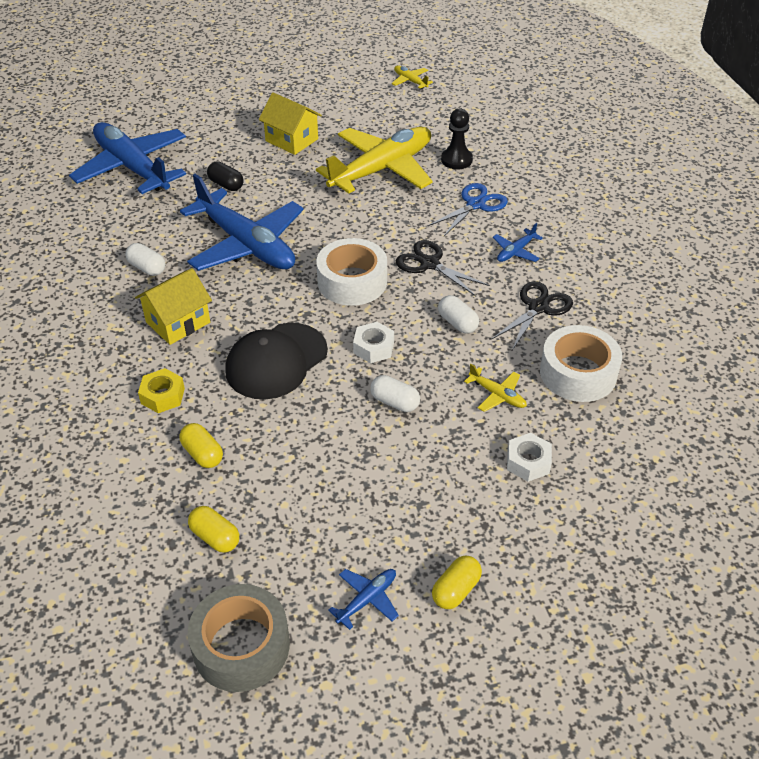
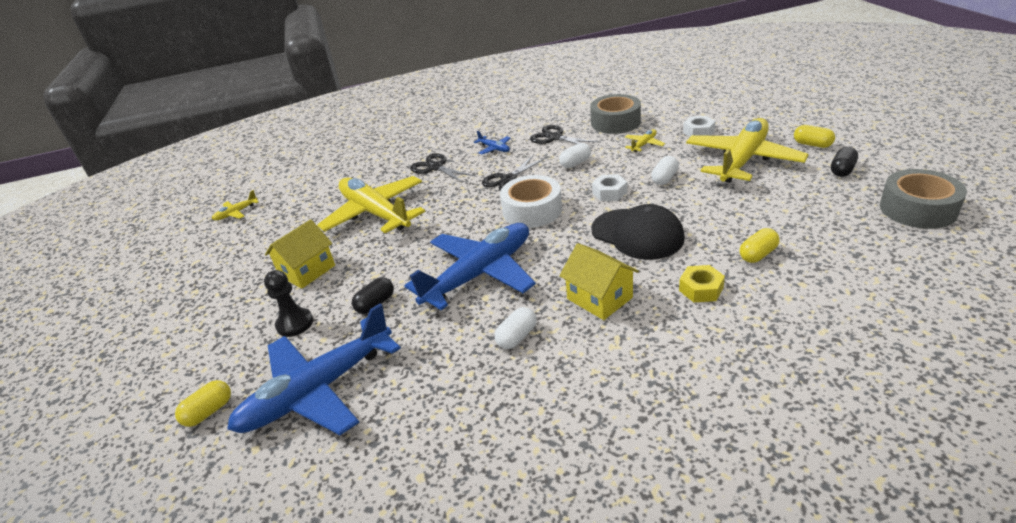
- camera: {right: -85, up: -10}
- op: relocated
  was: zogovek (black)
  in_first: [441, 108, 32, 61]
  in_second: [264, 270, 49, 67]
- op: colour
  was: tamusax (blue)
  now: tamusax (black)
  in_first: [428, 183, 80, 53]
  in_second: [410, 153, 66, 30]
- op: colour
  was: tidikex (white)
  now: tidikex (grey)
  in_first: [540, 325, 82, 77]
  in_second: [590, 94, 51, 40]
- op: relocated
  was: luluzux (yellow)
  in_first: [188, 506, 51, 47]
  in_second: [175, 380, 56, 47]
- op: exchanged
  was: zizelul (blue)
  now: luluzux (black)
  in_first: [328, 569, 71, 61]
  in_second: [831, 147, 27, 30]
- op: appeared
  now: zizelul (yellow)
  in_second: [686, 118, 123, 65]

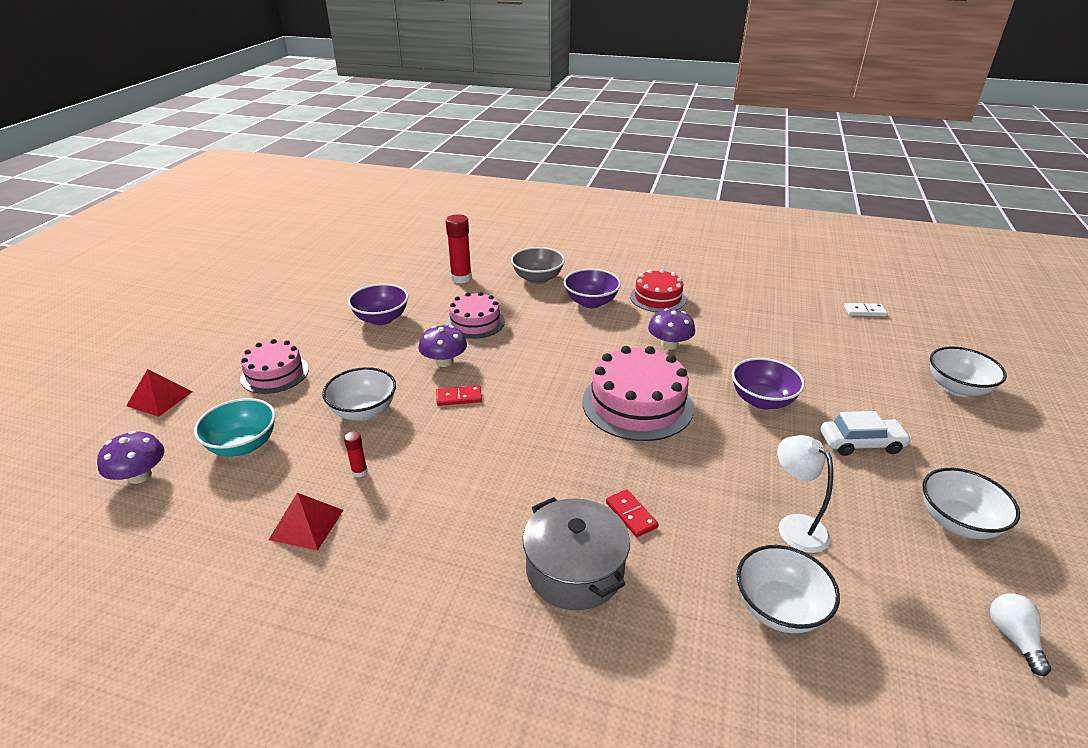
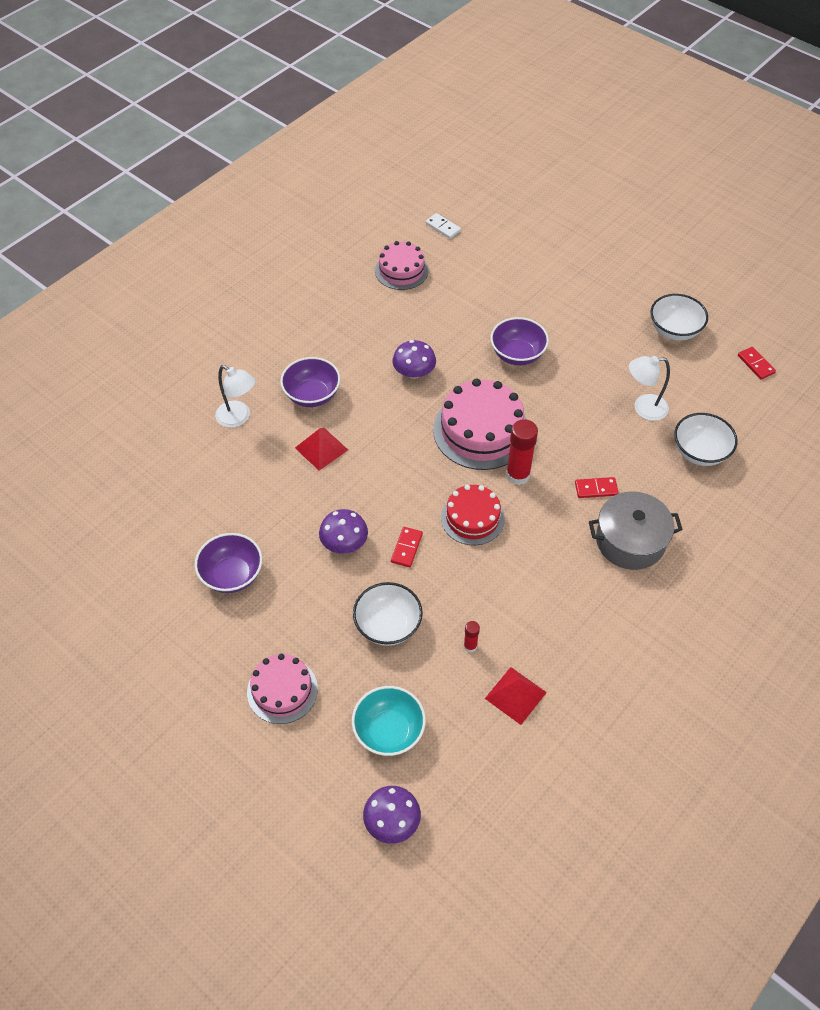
- camera: {right: -65, up: 20}
- op: relocated
  was: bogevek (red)
  in_first: [446, 214, 26, 70]
  in_second: [506, 419, 32, 66]
- op: exchanged
  was: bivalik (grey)
  now: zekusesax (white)
  in_first: [511, 247, 54, 37]
  in_second: [215, 365, 40, 63]
- op: relocated
  was: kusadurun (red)
  in_first: [630, 269, 56, 43]
  in_second: [441, 485, 64, 60]
- op: relocated
  was: kusadurun (pink)
  in_first: [446, 292, 59, 47]
  in_second: [375, 241, 54, 49]
- op: spun
  was: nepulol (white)
  in_first: [844, 303, 44, 14]
  in_second: [426, 213, 35, 26]
  clockwise: -75
- op: missing
  was: bivalik (white)
  in_first: [930, 346, 77, 51]
- op: relocated
  was: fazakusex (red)
  in_first: [126, 369, 66, 48]
  in_second: [295, 428, 53, 43]
- op: missing
  was: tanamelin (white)
  in_first: [821, 411, 91, 45]
- op: exchanged
  was: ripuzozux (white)
  now: nepulol (red)
  in_first: [990, 593, 61, 83]
  in_second: [738, 347, 38, 33]

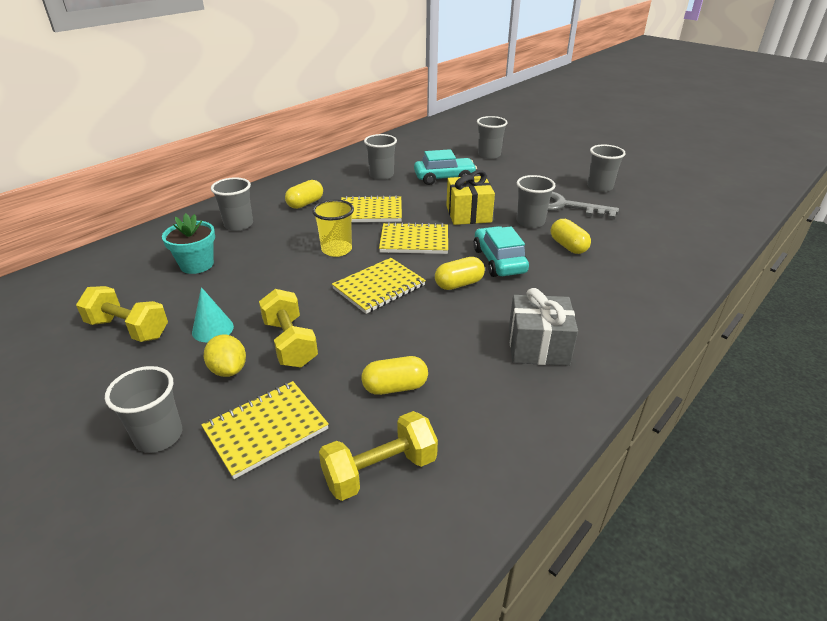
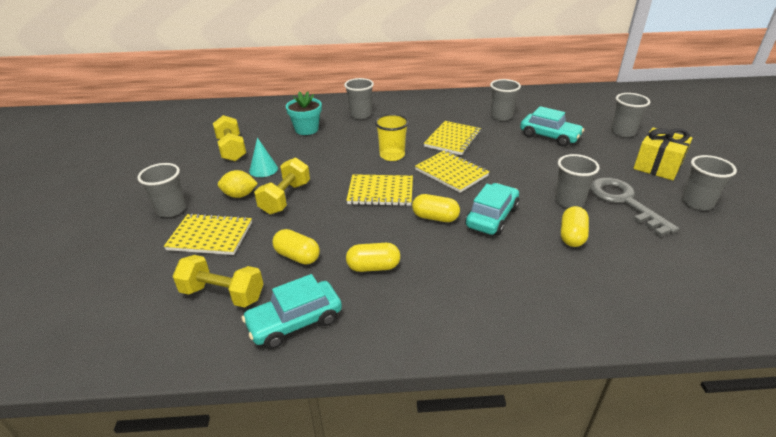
- camera: {right: 45, up: 0}
- op: relocated
  was: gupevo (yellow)
  in_first: [446, 170, 49, 55]
  in_second: [634, 128, 58, 52]
- op: relocated
  was: luluzux (yellow)
  in_first: [285, 180, 38, 29]
  in_second: [346, 243, 54, 29]
- op: spun
  was: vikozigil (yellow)
  in_first: [341, 195, 61, 27]
  in_second: [424, 121, 57, 34]
  clockwise: 75
- op: missing
  was: gupevo (grey)
  in_first: [509, 288, 69, 78]
- op: spun
  was: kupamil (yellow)
  in_first: [204, 335, 42, 42]
  in_second: [218, 170, 40, 28]
  clockwise: 75
- op: appeared
  now: tanamelin (turquoise)
  in_second: [241, 274, 101, 75]

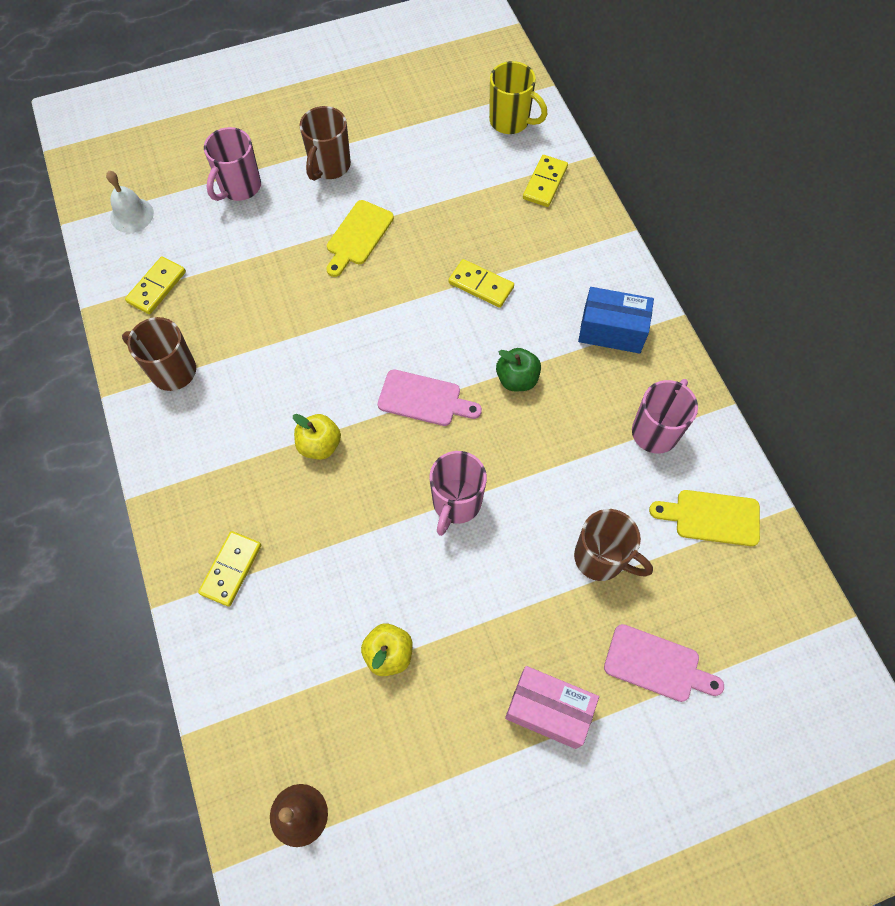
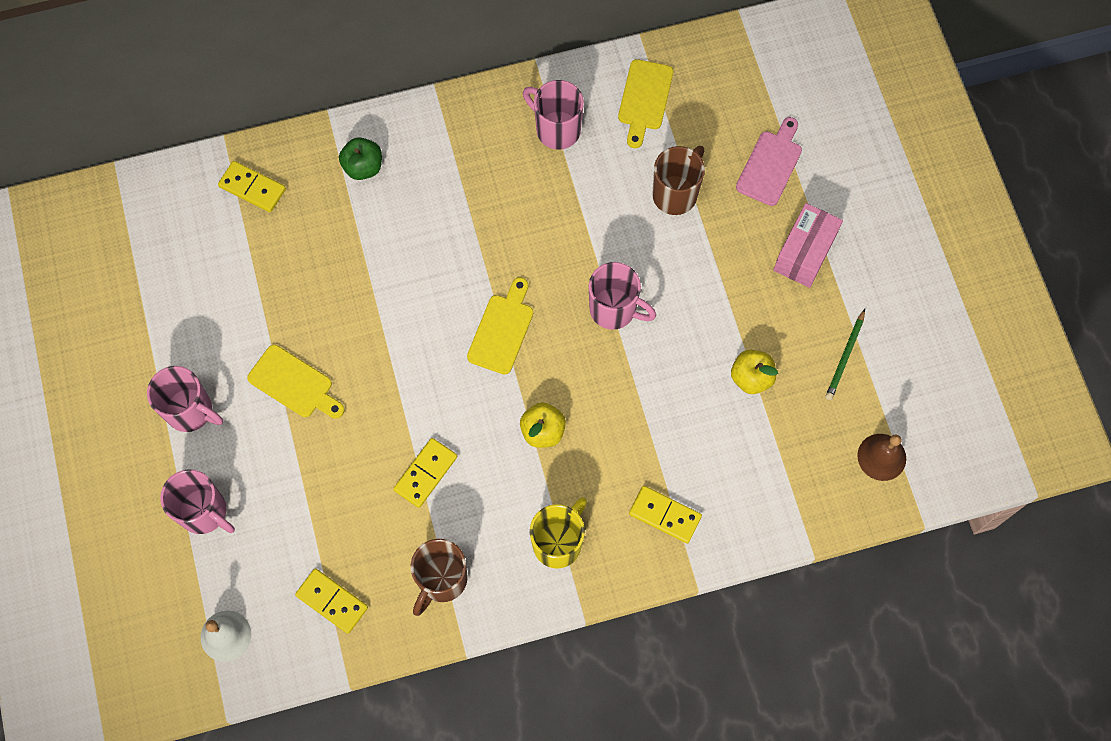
- camera: {right: -85, up: 5}
- op: relocated
  was: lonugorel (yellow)
  in_first: [489, 61, 58, 73]
  in_second: [530, 497, 57, 72]
- op: colour
  was: lonugorel (brown)
  now: lonugorel (pink)
  in_first: [300, 106, 51, 75]
  in_second: [147, 366, 76, 66]
- op: relocated
  was: nepulol (yellow)
  in_first: [448, 259, 66, 49]
  in_second: [393, 438, 64, 70]
- op: missing
  was: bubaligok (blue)
  in_first: [578, 287, 76, 67]
- op: relocated
  was: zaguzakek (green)
  in_first: [496, 348, 45, 43]
  in_second: [339, 137, 43, 43]
- op: colour
  was: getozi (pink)
  now: getozi (yellow)
  in_first: [378, 369, 104, 57]
  in_second: [467, 277, 66, 98]
- op: appeared
  now: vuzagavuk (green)
  in_second: [825, 309, 40, 91]

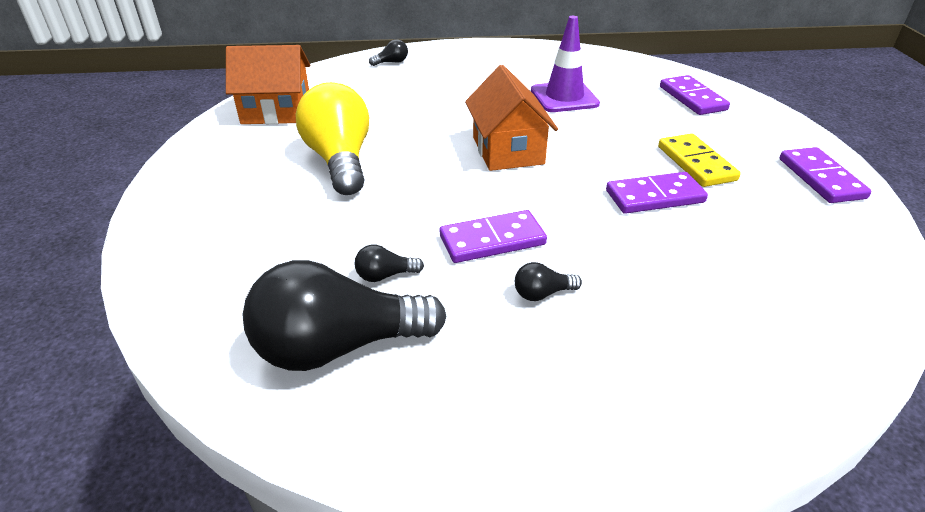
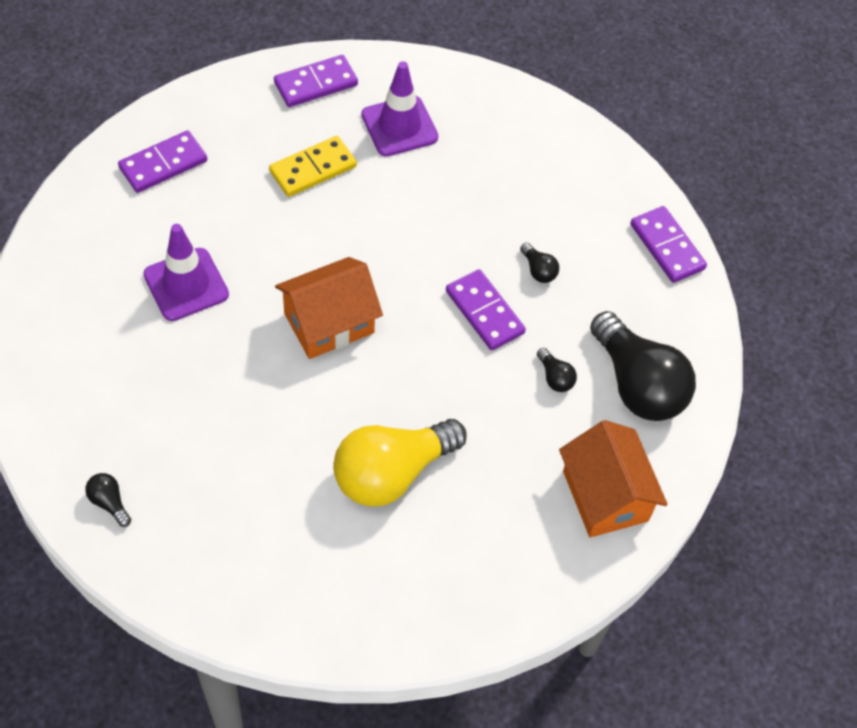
- camera: {right: -110, up: 20}
- op: relocated
  was: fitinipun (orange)
  in_first: [226, 45, 84, 79]
  in_second: [559, 420, 109, 118]
- op: relocated
  was: nepulol (purple)
  in_first: [606, 172, 102, 42]
  in_second: [630, 206, 77, 77]
- op: appeared
  now: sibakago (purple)
  in_second: [361, 61, 77, 95]

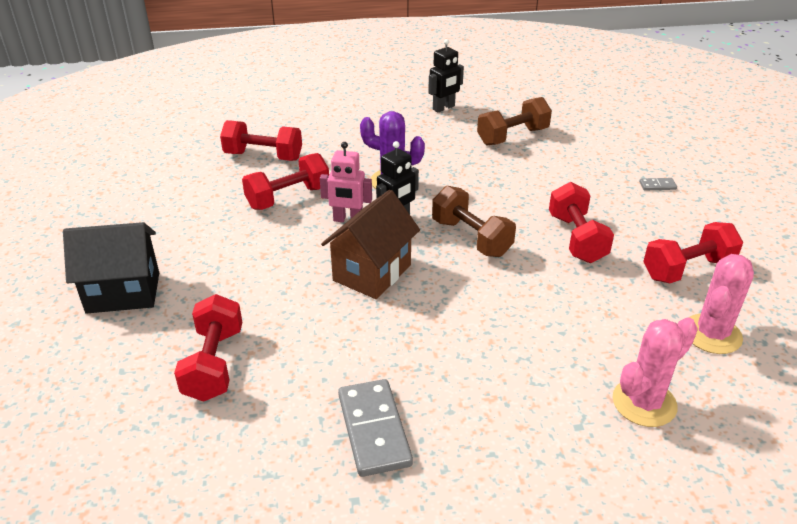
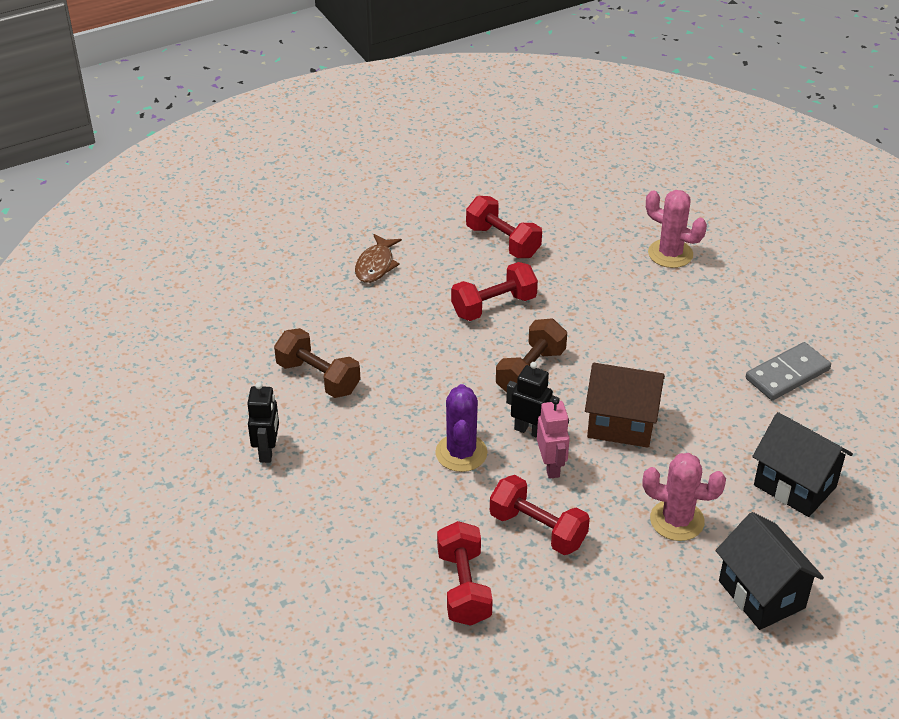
- camera: {right: -110, up: 5}
- op: spun
  was: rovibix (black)
  in_first: [428, 39, 36, 73]
  in_second: [247, 382, 32, 81]
  clockwise: 60
- op: exchanged
  was: nepulol (grey)
  now: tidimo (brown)
  in_first: [639, 178, 38, 12]
  in_second: [355, 234, 47, 49]
- op: relocated
  was: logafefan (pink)
  in_first: [689, 254, 65, 100]
  in_second: [643, 453, 83, 88]
- op: exchanged
  was: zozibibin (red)
  now: fitinipun (black)
  in_first: [174, 294, 68, 108]
  in_second: [752, 412, 101, 105]

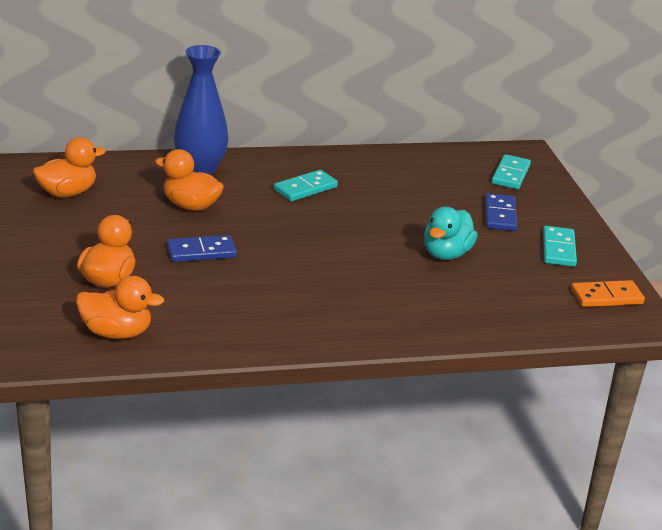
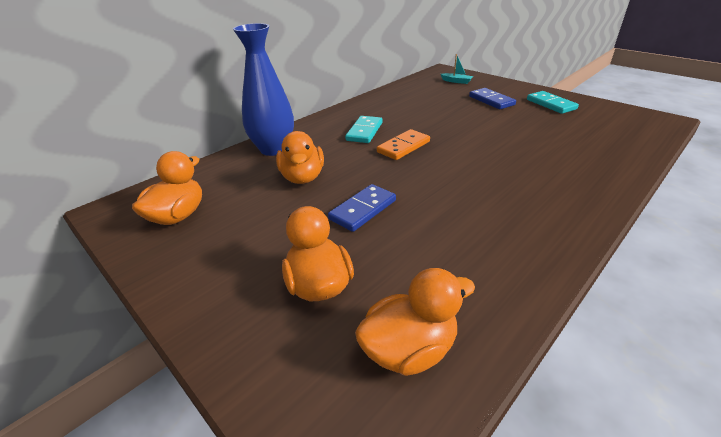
- camera: {right: -30, up: 5}
- op: spun
  was: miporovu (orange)
  in_first: [155, 149, 69, 62]
  in_second: [276, 131, 48, 53]
  clockwise: -90
- op: exchanged
  was: nepulol (turquoise)
  now: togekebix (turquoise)
  in_first: [492, 154, 39, 35]
  in_second: [441, 54, 32, 30]
- op: missing
  was: miporovu (turquoise)
  in_first: [424, 207, 54, 53]
- op: relocated
  was: nepulol (orange)
  in_first: [571, 280, 74, 27]
  in_second: [377, 129, 53, 31]

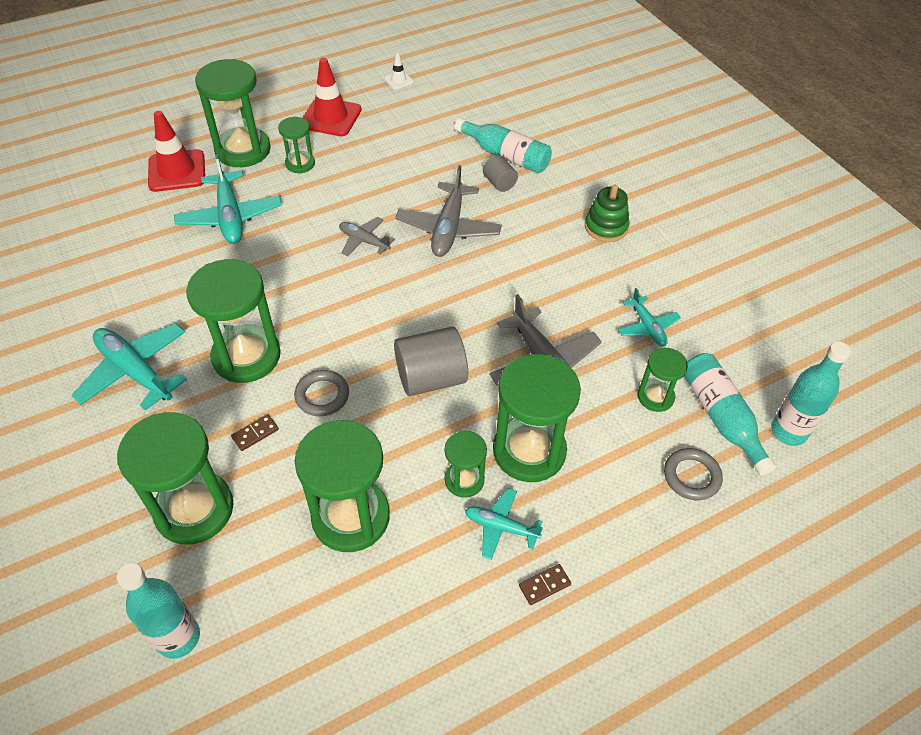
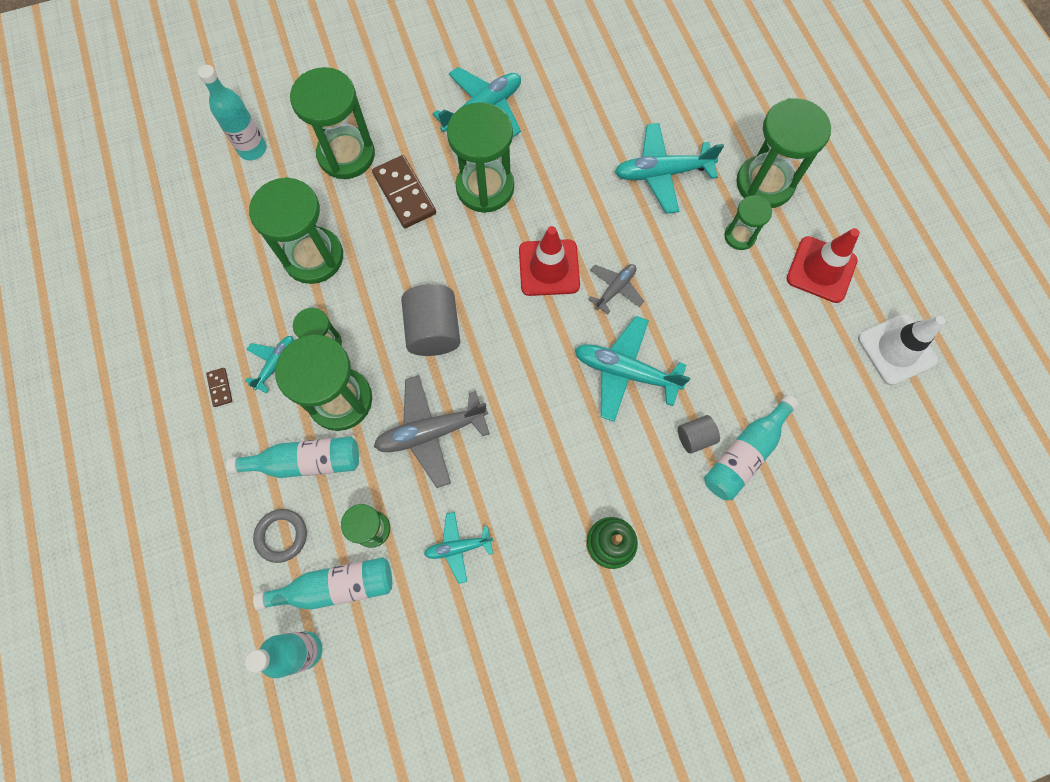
- camera: {right: 100, up: 20}
- op: size
  was: sibakago (white)
  in_first: [384, 53, 30, 36]
  in_second: [858, 314, 88, 71]
  ratio: 2.08
- op: relocated
  was: sibakago (red)
  in_first: [148, 111, 57, 81]
  in_second: [519, 226, 61, 70]
- op: colour
  was: zizelul (grey)
  now: zizelul (turquoise)
  in_first: [395, 165, 107, 92]
  in_second: [575, 316, 115, 106]
- op: missing
  was: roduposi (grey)
  in_first: [294, 370, 55, 46]
- op: size
  was: nepulol (brown)
  in_first: [231, 414, 48, 37]
  in_second: [372, 155, 64, 73]
  ratio: 2.14
- op: appeared
  now: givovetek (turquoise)
  in_second: [226, 437, 133, 41]

